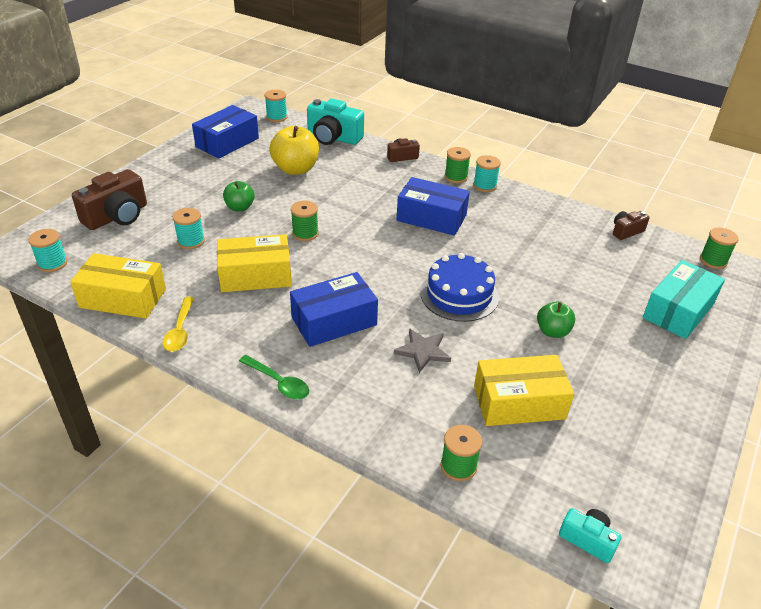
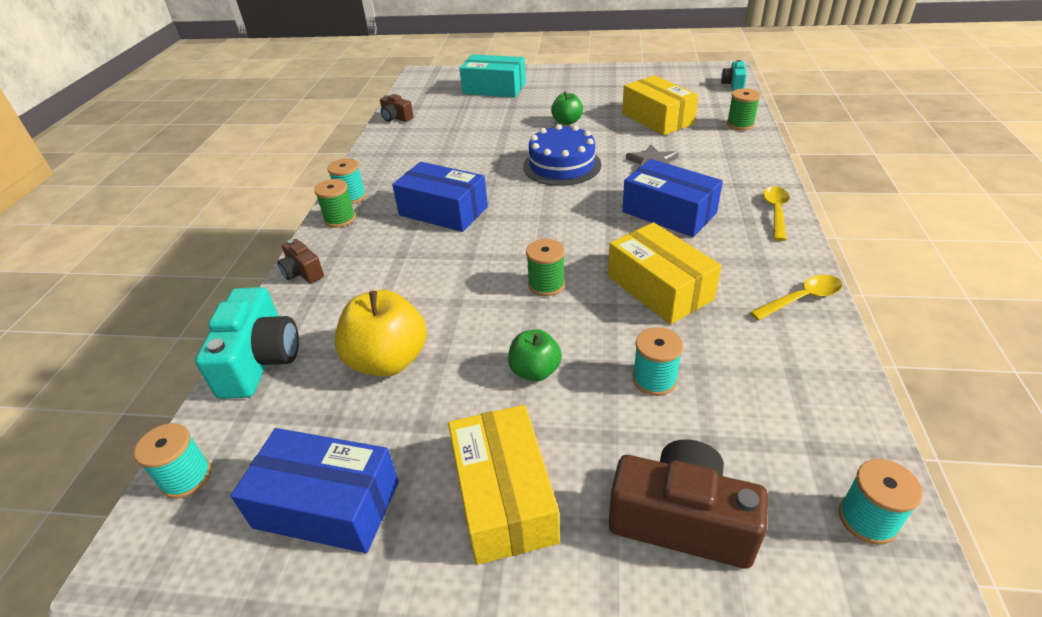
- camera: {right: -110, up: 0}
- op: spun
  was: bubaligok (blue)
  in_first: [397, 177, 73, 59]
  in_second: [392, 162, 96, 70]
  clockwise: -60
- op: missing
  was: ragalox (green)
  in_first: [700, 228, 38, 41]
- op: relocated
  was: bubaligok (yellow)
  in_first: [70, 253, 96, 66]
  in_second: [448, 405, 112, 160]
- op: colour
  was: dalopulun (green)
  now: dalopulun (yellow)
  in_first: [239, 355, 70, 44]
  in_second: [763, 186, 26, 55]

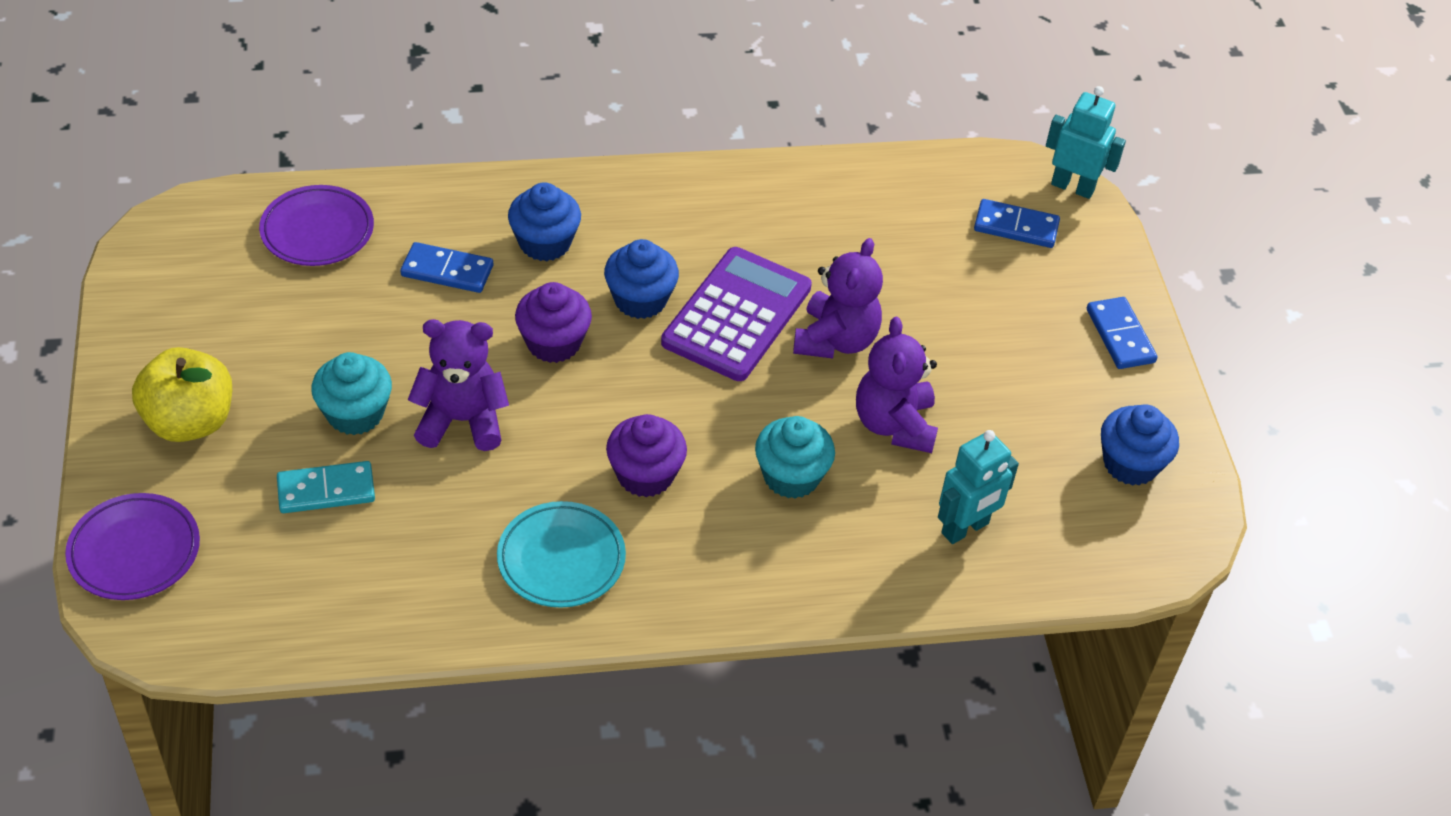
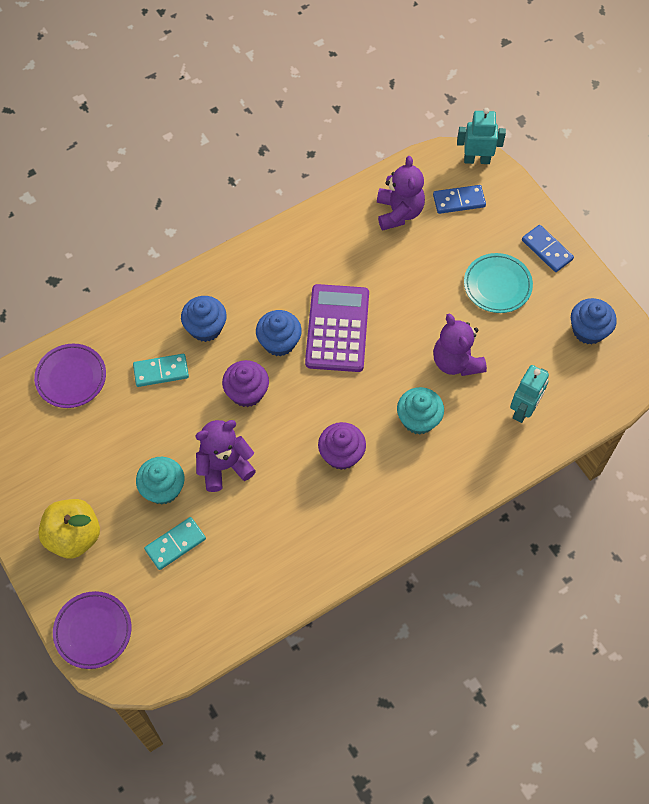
- camera: {right: -20, up: 15}
- op: relocated
  was: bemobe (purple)
  in_first: [793, 238, 90, 121]
  in_second: [377, 156, 48, 74]
- op: colour
  was: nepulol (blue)
  now: nepulol (turquoise)
  in_first: [400, 242, 93, 51]
  in_second: [133, 354, 56, 33]
- op: relocated
  was: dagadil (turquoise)
  in_first: [497, 501, 129, 107]
  in_second: [464, 253, 69, 60]

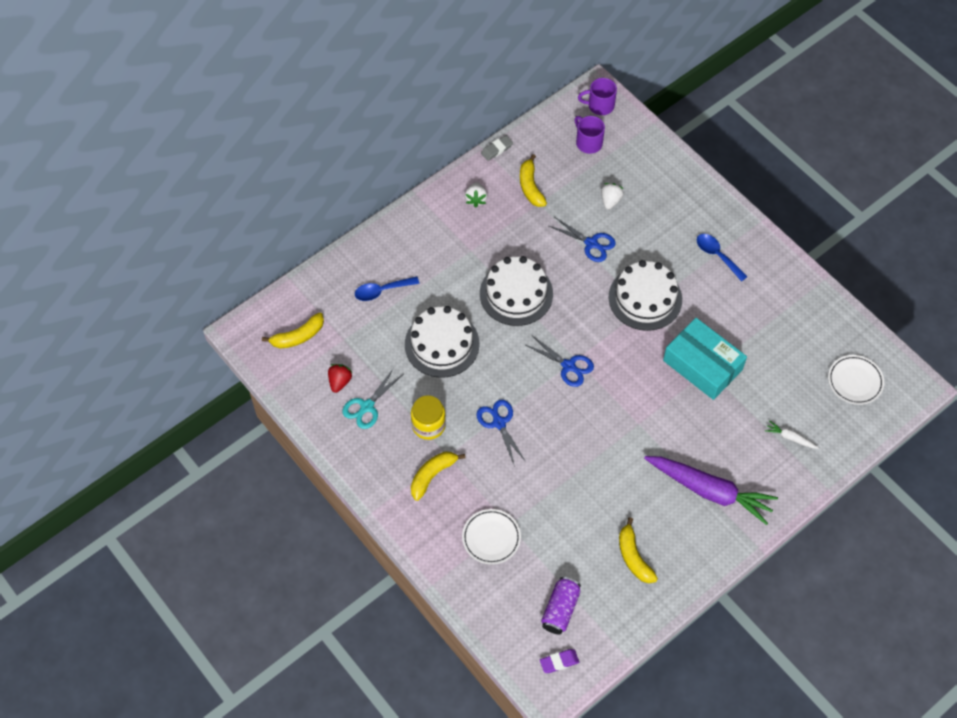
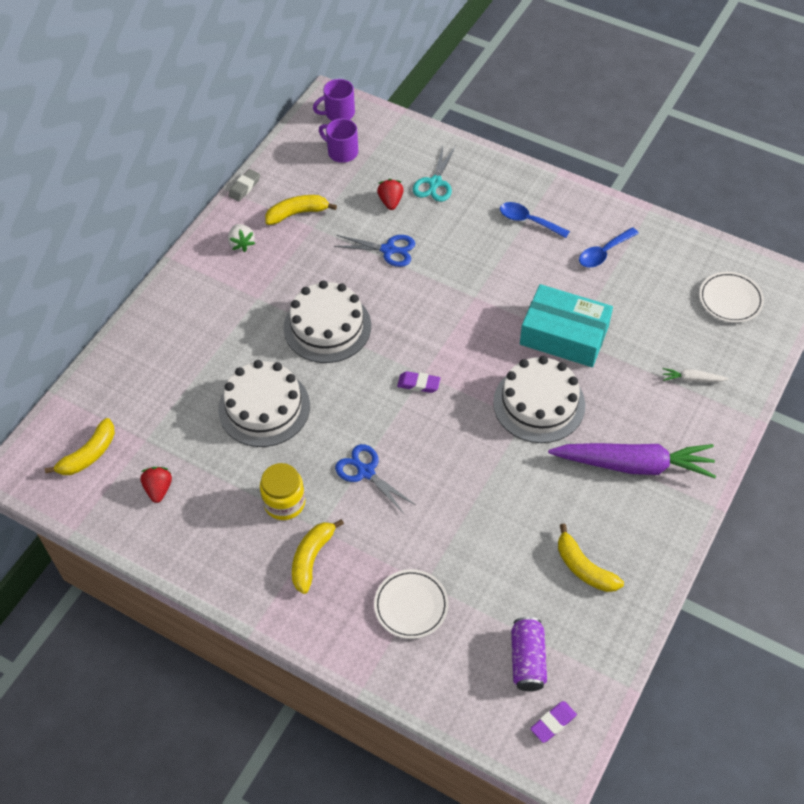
- camera: {right: -20, up: -5}
- op: spun
  was: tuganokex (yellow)
  in_first: [520, 154, 27, 53]
  in_second: [265, 195, 72, 30]
  clockwise: 105
- op: colour
  was: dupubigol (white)
  now: dupubigol (red)
  in_first: [601, 183, 23, 27]
  in_second: [377, 179, 27, 31]
- op: relocated
  was: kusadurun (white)
  in_first: [609, 260, 73, 71]
  in_second: [493, 356, 92, 87]
- op: relocated
  was: dalopulun (blue)
  in_first: [355, 276, 64, 25]
  in_second: [579, 227, 60, 41]
- op: exchanged
  was: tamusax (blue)
  now: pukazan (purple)
  in_first: [526, 336, 68, 51]
  in_second: [397, 371, 43, 22]
- op: relocated
  was: tamusax (turquoise)
  in_first: [342, 368, 61, 61]
  in_second: [413, 146, 43, 56]

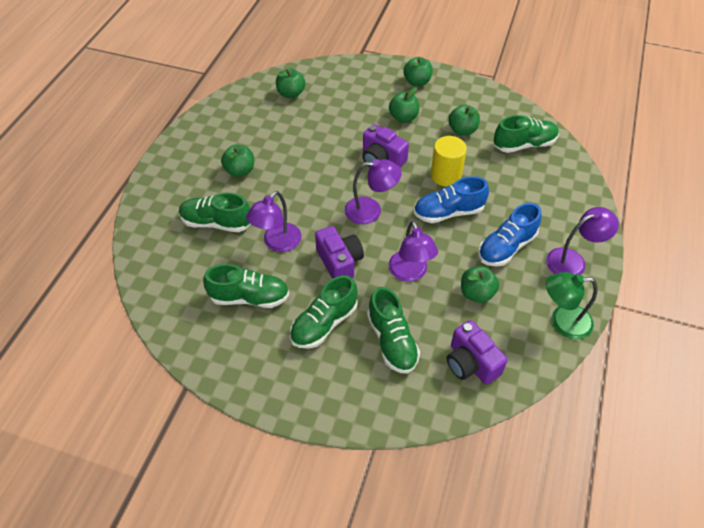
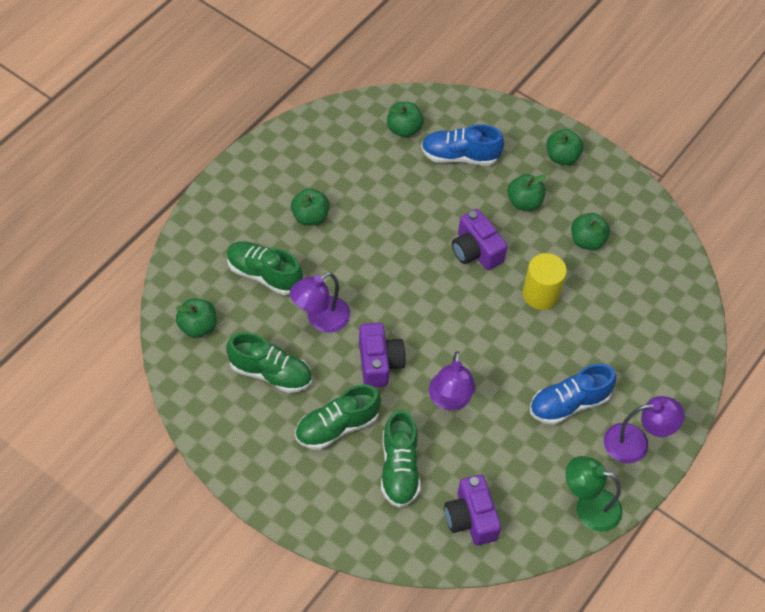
- camera: {right: 15, up: 5}
- op: missing
  was: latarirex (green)
  in_first: [494, 115, 65, 38]
- op: missing
  was: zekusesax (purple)
  in_first: [344, 159, 58, 65]
- op: relocated
  was: latarirex (blue)
  in_first: [414, 176, 75, 47]
  in_second: [421, 124, 83, 42]
- op: relocated
  was: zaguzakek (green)
  in_first: [461, 266, 38, 37]
  in_second: [176, 299, 41, 39]

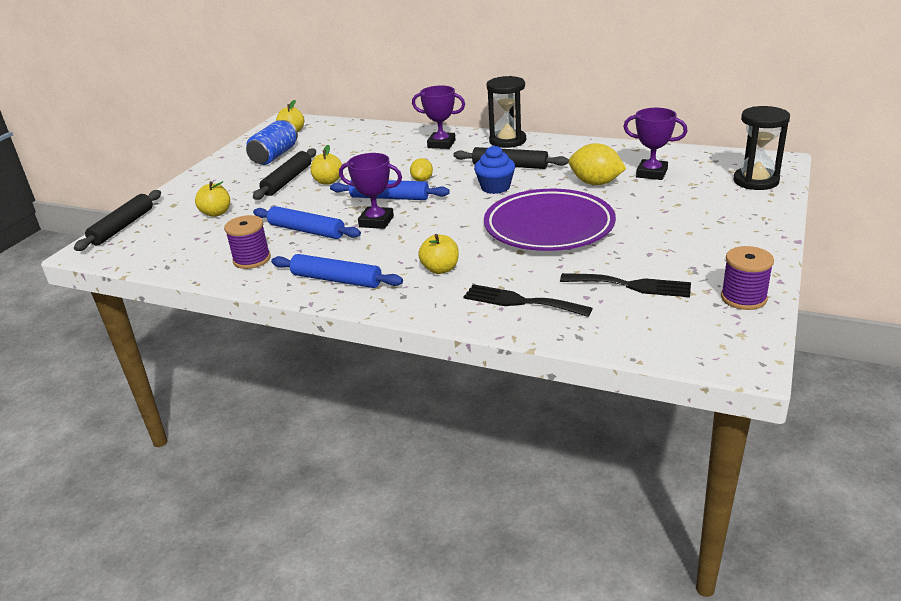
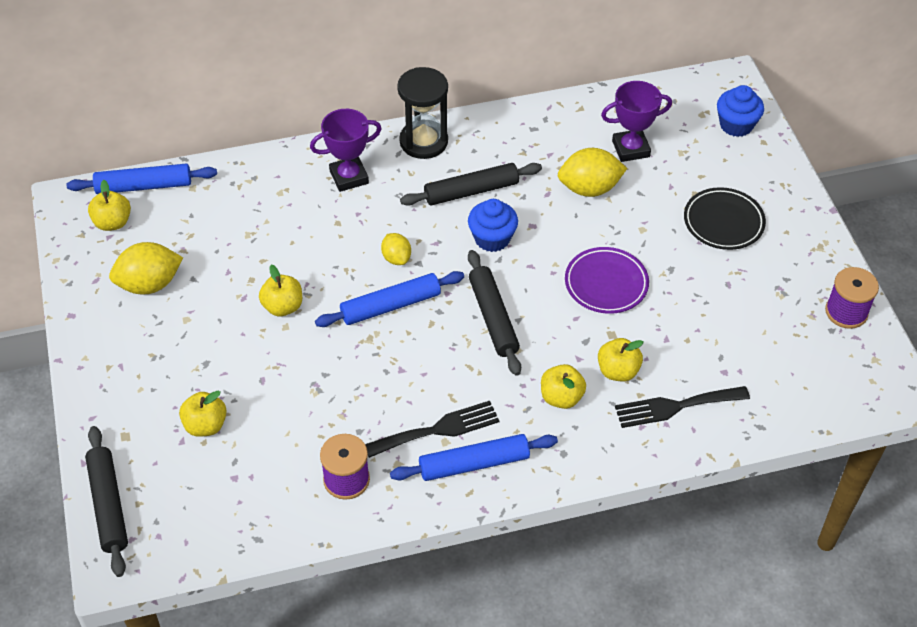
- camera: {right: -40, up: 20}
- op: exchanged
  was: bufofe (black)
  now: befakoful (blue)
  in_first: [733, 106, 57, 84]
  in_second: [717, 85, 47, 52]
- op: exchanged
  was: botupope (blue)
  now: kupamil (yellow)
  in_first: [246, 120, 52, 45]
  in_second: [109, 242, 74, 53]
- op: relocated
  was: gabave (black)
  in_first: [253, 148, 63, 52]
  in_second: [468, 250, 53, 126]
- op: missing
  was: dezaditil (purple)
  in_first: [339, 153, 63, 76]
- op: size
  was: dagadil (purple)
  in_first: [484, 189, 132, 62]
  in_second: [565, 247, 84, 67]
  ratio: 0.57
- op: relocated
  was: gabave (blue)
  in_first: [253, 206, 108, 33]
  in_second: [66, 164, 151, 30]
- op: relocated
  was: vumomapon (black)
  in_first: [560, 273, 131, 24]
  in_second: [365, 401, 134, 57]
- op: appeared
  now: dagadil (black)
  in_second: [684, 187, 82, 63]
- op: appeared
  now: zaguzakek (yellow)
  in_second: [598, 338, 46, 43]

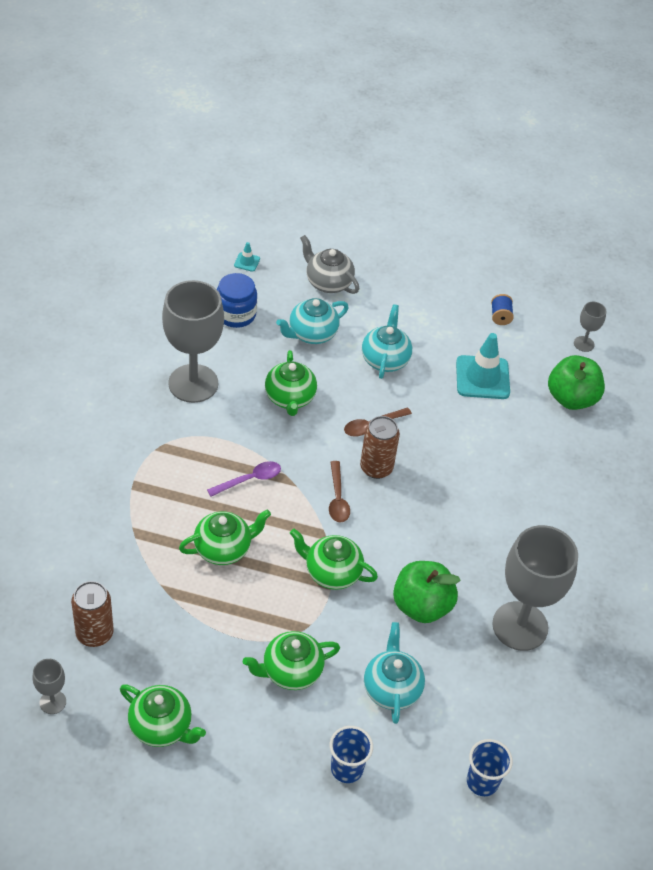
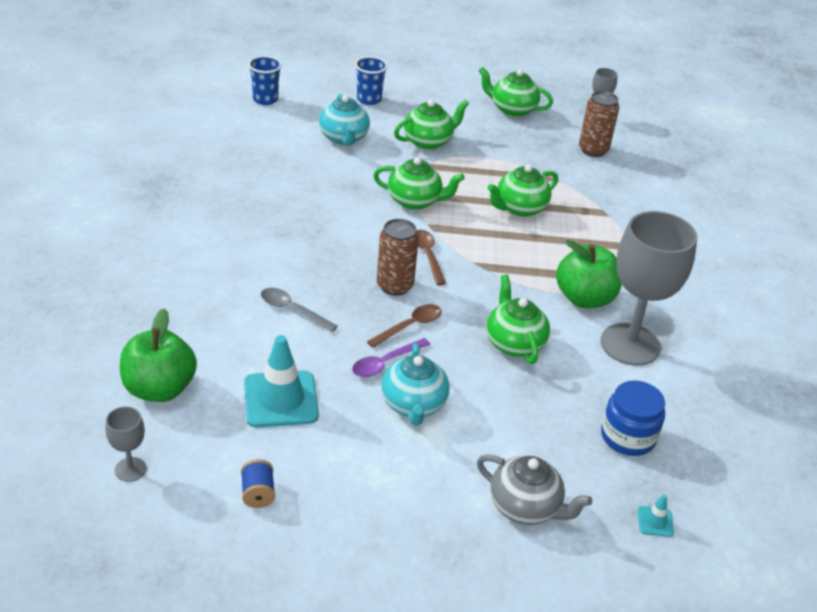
- camera: {right: 170, up: -10}
- op: missing
  was: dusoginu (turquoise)
  in_first: [276, 298, 73, 46]
- op: relocated
  was: dalopulun (purple)
  in_first: [207, 461, 74, 36]
  in_second: [352, 338, 79, 39]
- op: missing
  was: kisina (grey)
  in_first: [492, 525, 86, 126]
- op: relocated
  was: zaguzakek (green)
  in_first: [393, 561, 68, 62]
  in_second: [556, 240, 66, 68]
- op: appeared
  now: dalopulun (grey)
  in_second: [261, 288, 77, 44]

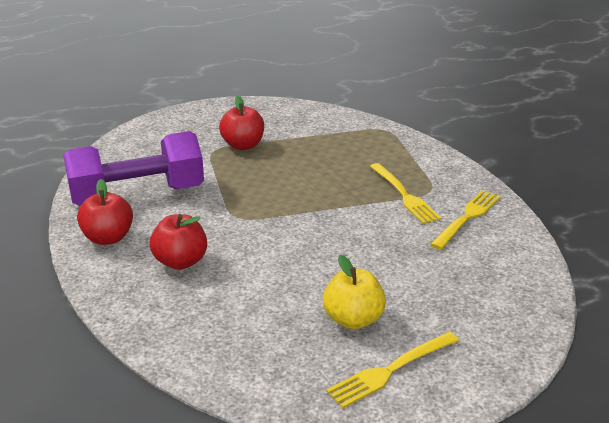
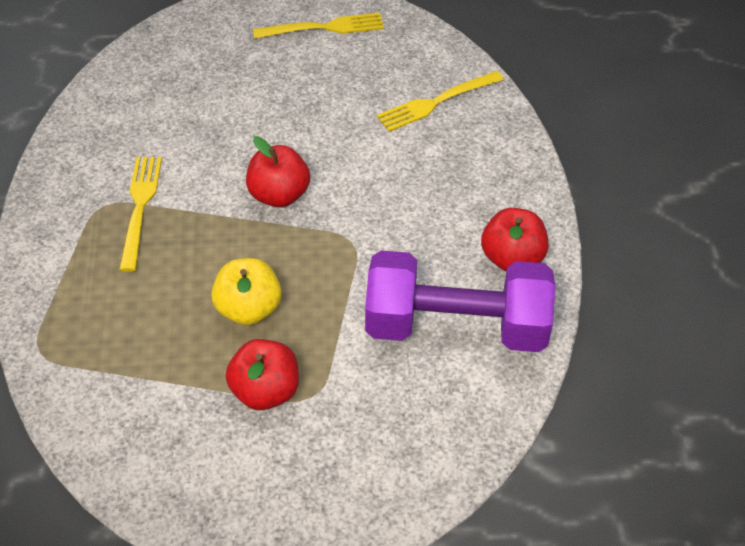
- camera: {right: -155, up: 20}
- op: relocated
  was: vumomapon (yellow)
  in_first: [430, 190, 70, 60]
  in_second: [377, 71, 127, 61]
- op: relocated
  was: zaguzakek (red)
  in_first: [150, 214, 57, 56]
  in_second: [246, 136, 64, 72]
- op: relocated
  was: zaguzakek (yellow)
  in_first: [323, 255, 63, 75]
  in_second: [211, 258, 71, 67]

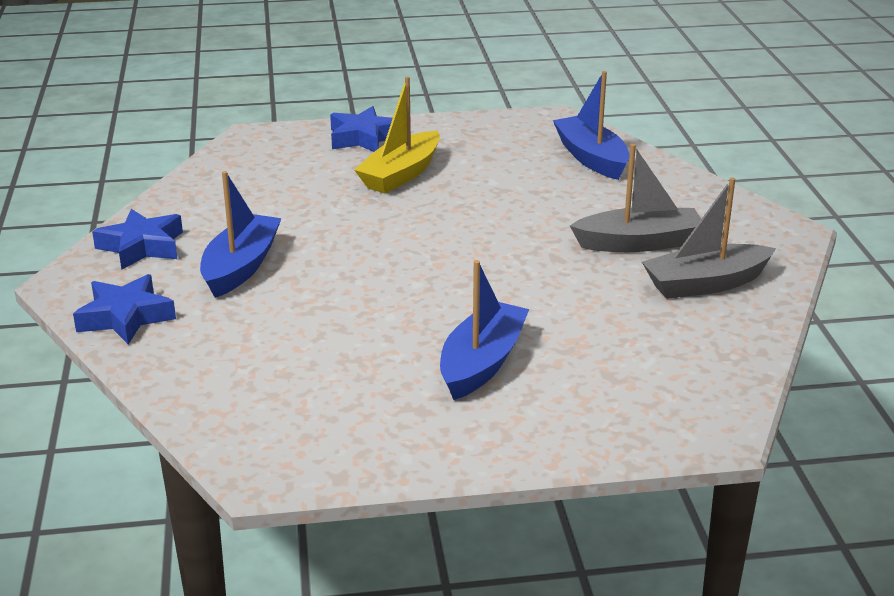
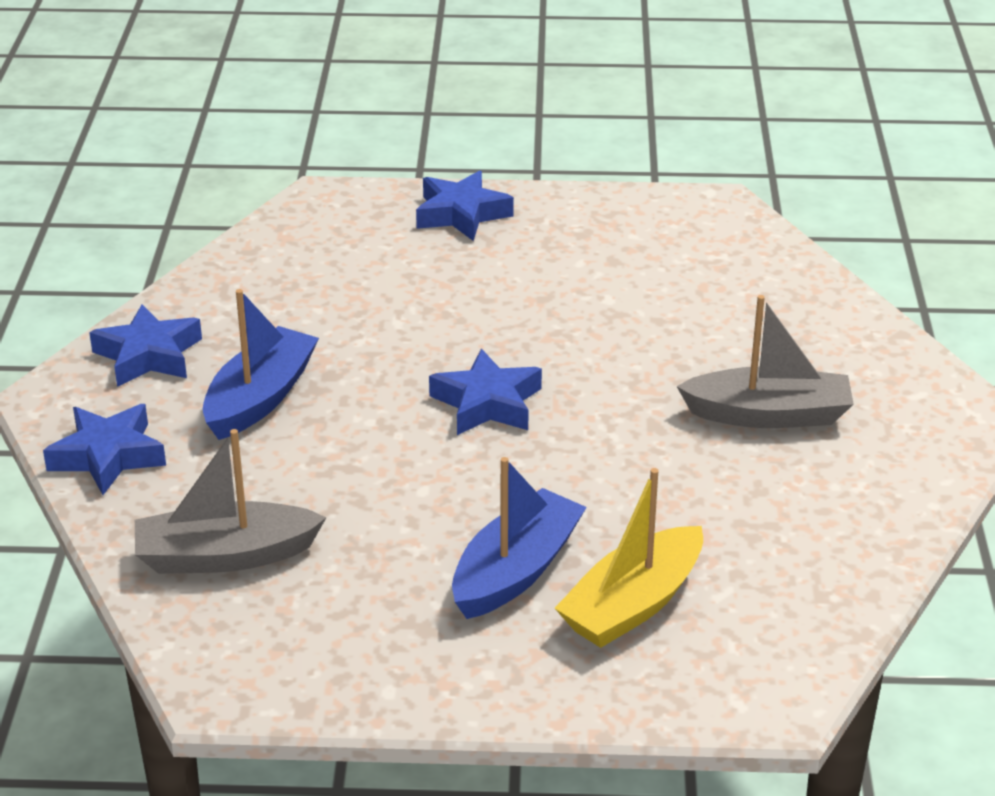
- camera: {right: 10, up: 5}
- op: missing
  was: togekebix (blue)
  in_first: [553, 71, 76, 109]
- op: relocated
  was: togekebix (yellow)
  in_first: [354, 77, 86, 117]
  in_second: [555, 468, 148, 180]
- op: relocated
  was: togekebix (grey)
  in_first: [642, 177, 134, 122]
  in_second: [135, 429, 191, 145]
- op: appeared
  now: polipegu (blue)
  in_second: [429, 349, 113, 86]

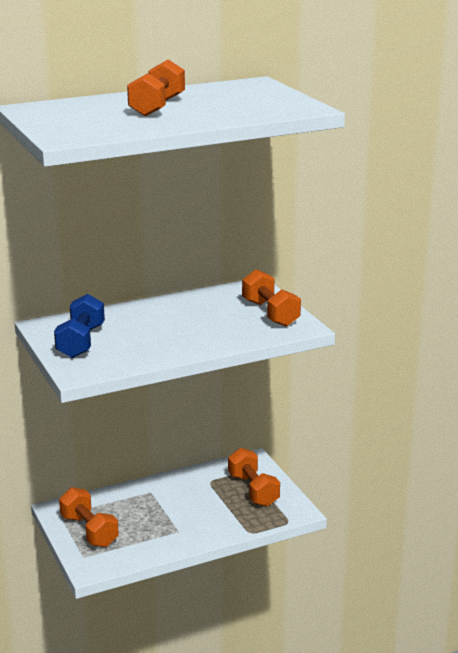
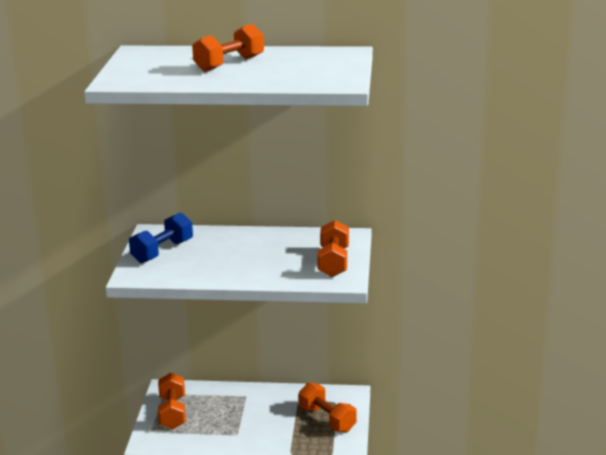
- camera: {right: 30, up: 0}
- op: spun
  was: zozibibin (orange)
  in_first: [228, 448, 52, 59]
  in_second: [299, 383, 58, 49]
  clockwise: -45

